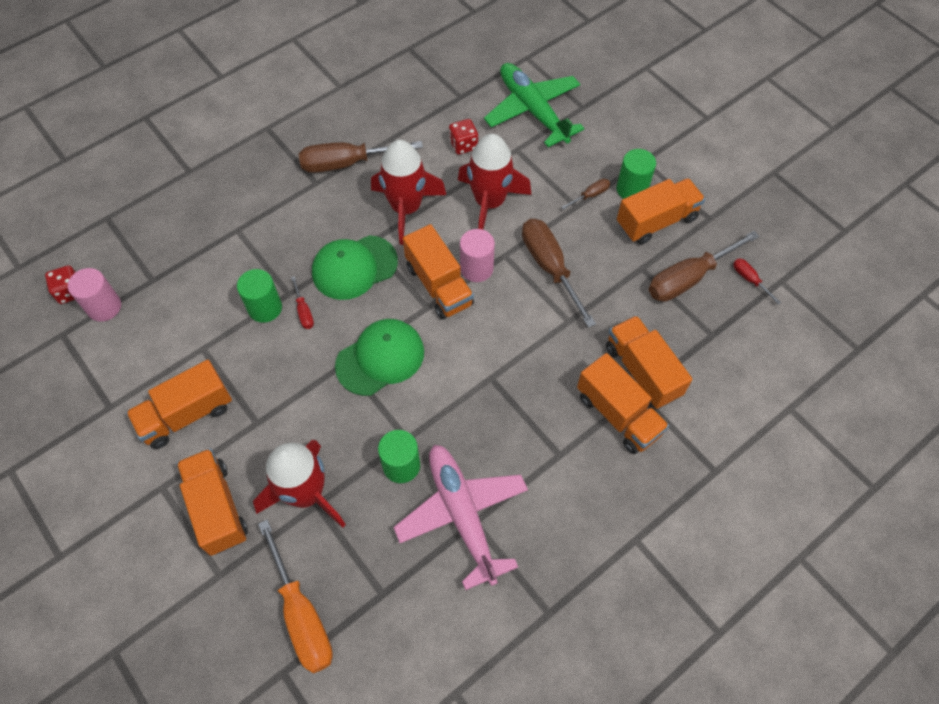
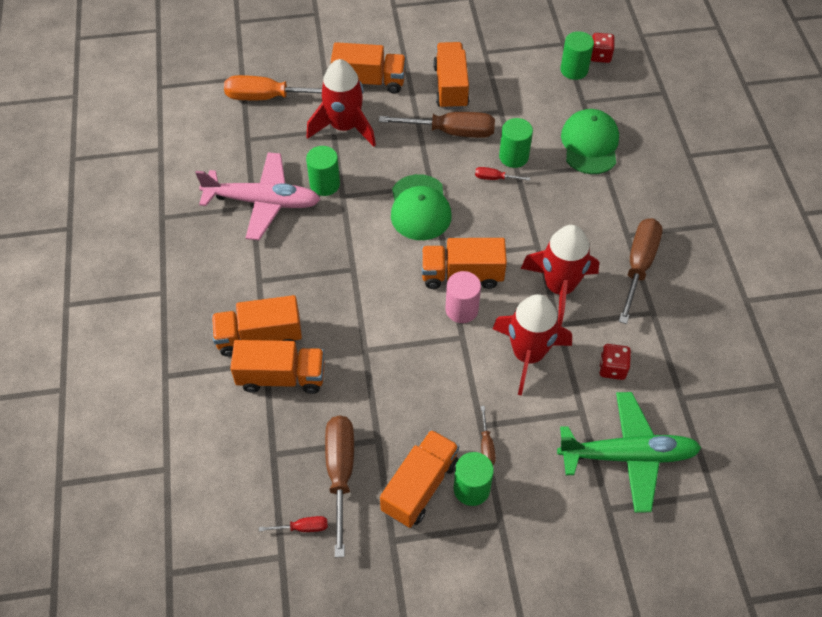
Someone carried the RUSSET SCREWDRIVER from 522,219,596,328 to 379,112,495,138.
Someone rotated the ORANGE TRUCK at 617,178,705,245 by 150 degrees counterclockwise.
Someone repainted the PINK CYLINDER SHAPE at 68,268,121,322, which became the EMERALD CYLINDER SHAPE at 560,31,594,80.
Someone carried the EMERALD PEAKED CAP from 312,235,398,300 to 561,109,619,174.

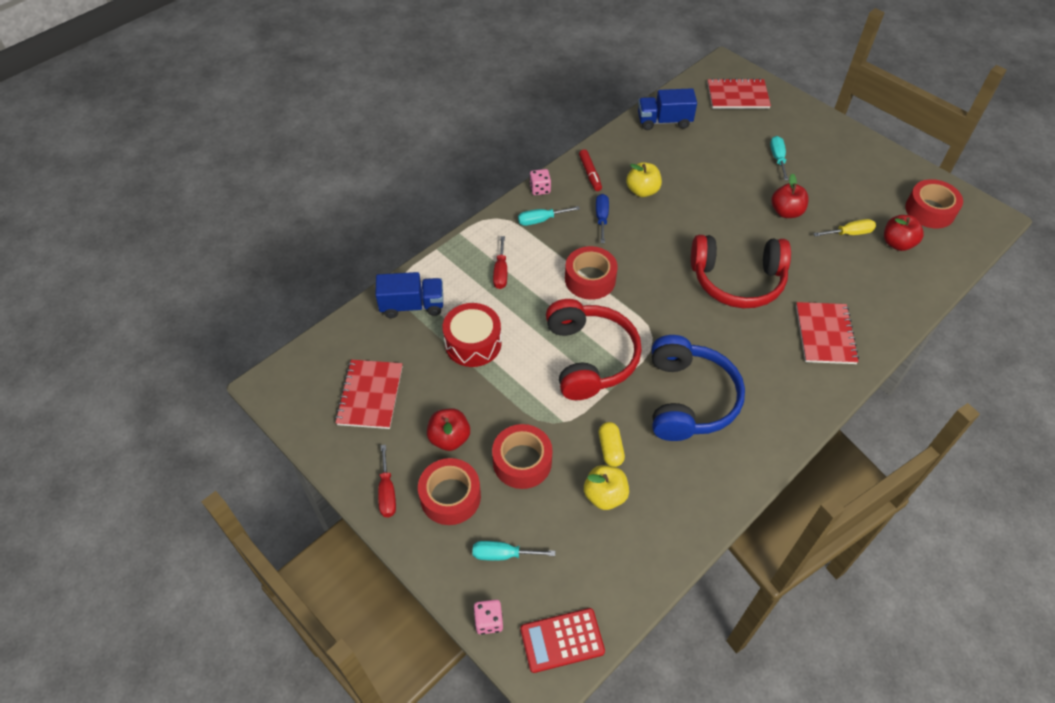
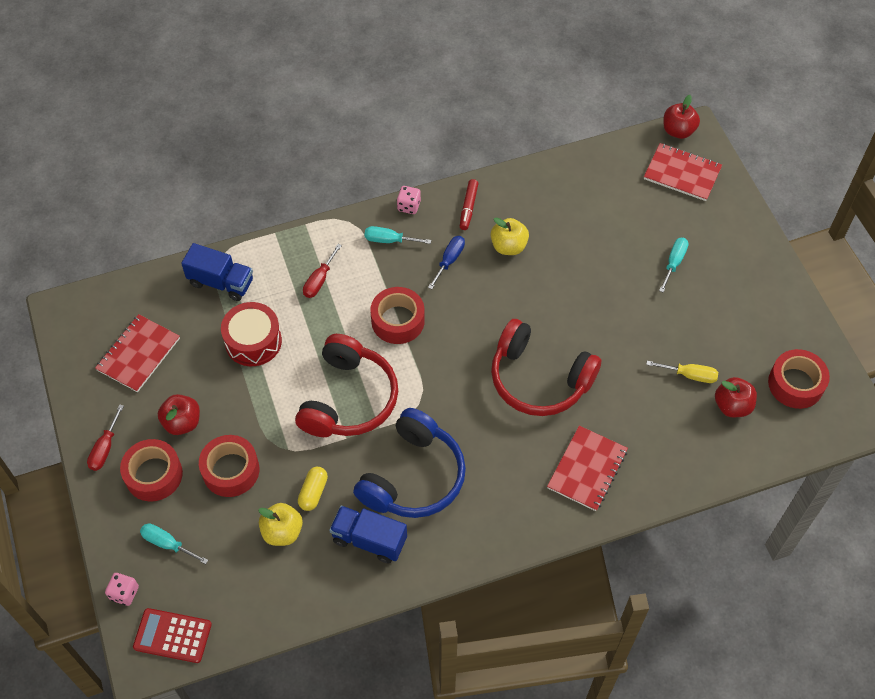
Someone carried the COBALT TRUCK from 638,88,697,130 to 329,506,407,564.
Someone carried the SCARLET APPLE from 771,173,809,218 to 663,95,700,139.

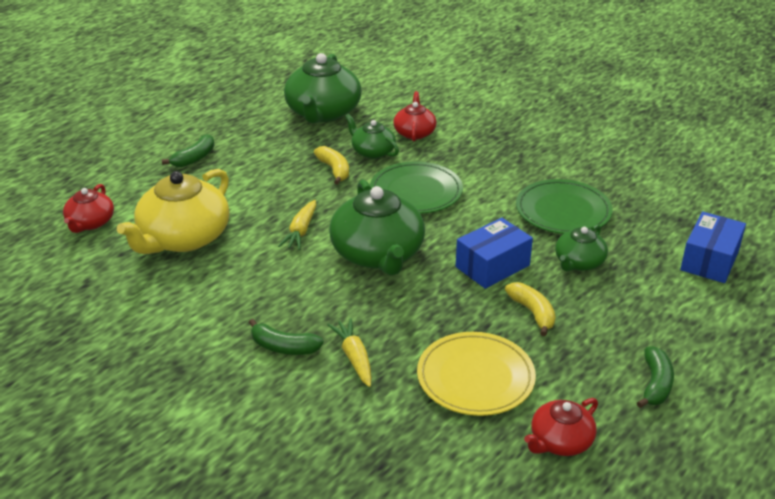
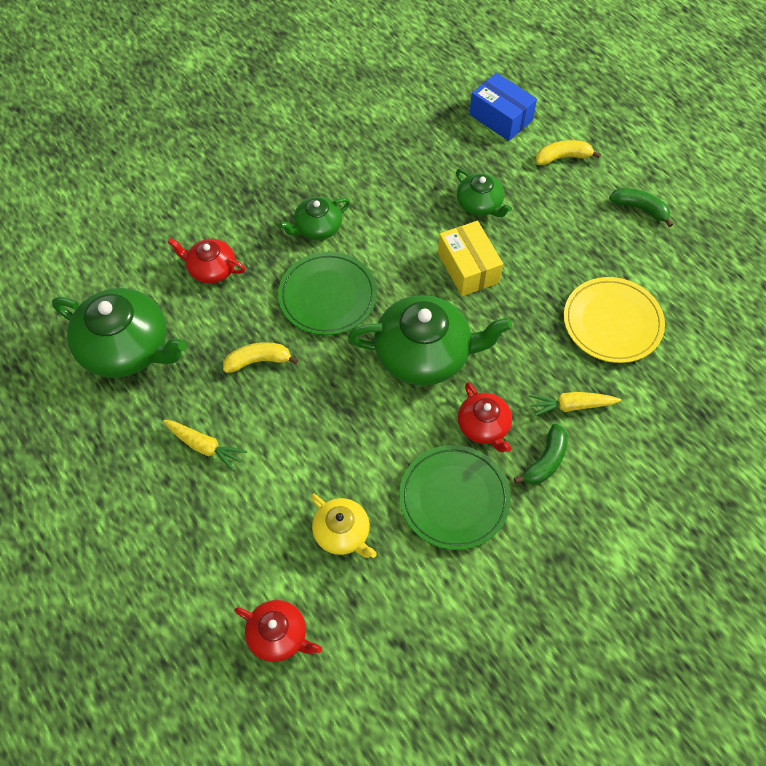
Someone carried the BRIGHT YELLOW CARROT from 278,200,316,250 to 163,420,247,472.
Someone carried the EMERALD CHINA TEAPOT from 345,114,399,159 to 279,197,350,240.
Someone scaled the BRIGHT YELLOW CHINA TEAPOT at 117,169,230,254 by 0.54.
Someone carried the EMERALD DINNER PLATE from 516,179,613,234 to 399,445,511,550.
Someone repainted the COBALT PACKAGE at 455,218,533,289, which became the BRIGHT YELLOW PACKAGE at 438,221,503,296.
Someone carried the SCARLET CHINA TEAPOT from 524,398,598,456 to 458,382,512,452.
Someone carried the BRIGHT YELLOW TOY BANANA from 505,282,556,336 to 536,140,601,165.
Someone took away the EMERALD TOY BANANA at 162,134,214,167.

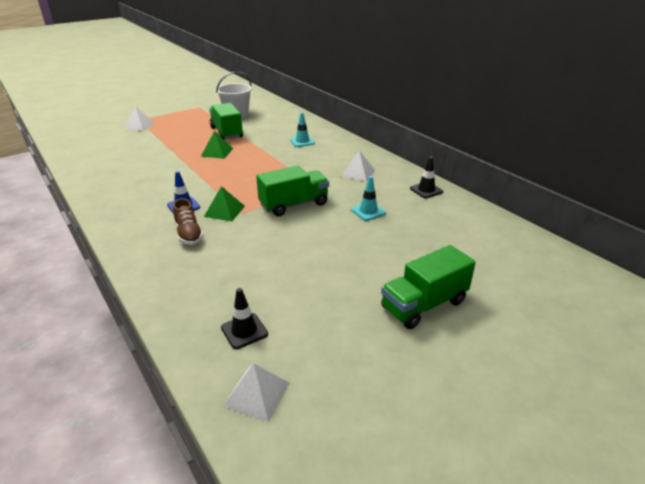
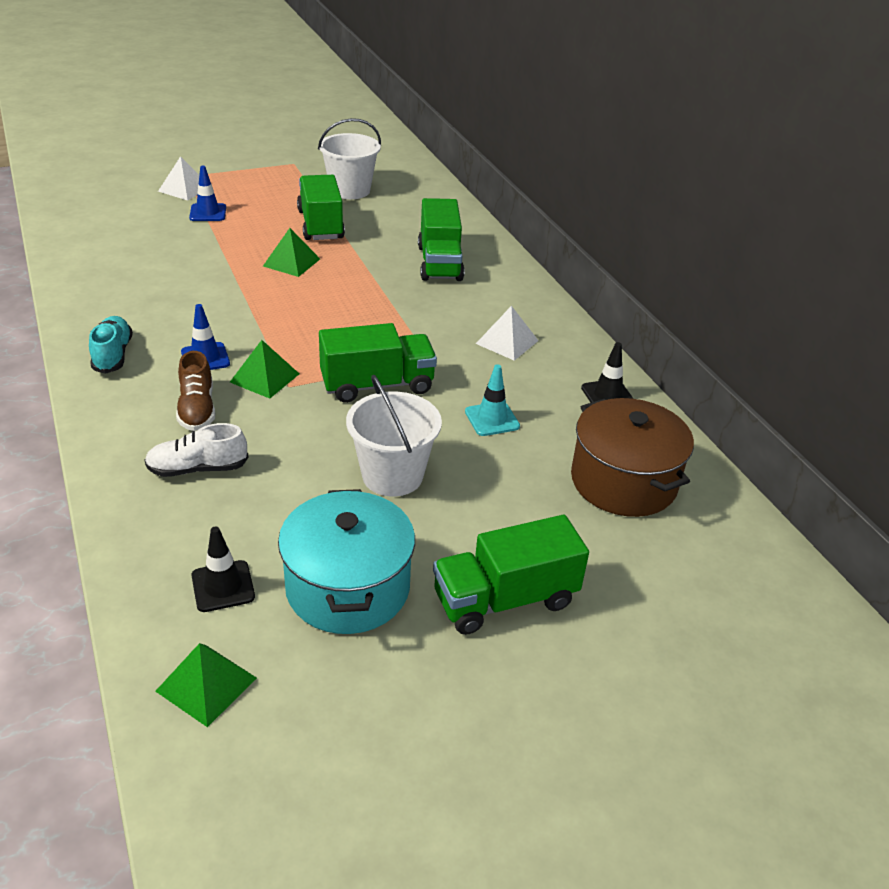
Someone put down the AQUA SNEAKER at 89,316,133,374.
Someone put down the WHITE SNEAKER at 145,423,249,477.
Someone repainted the WHITE SOLID PYRAMID at 223,363,289,422, which became the EMERALD SOLID PYRAMID at 155,643,257,727.
Someone put down the COBALT ROAD CONE at 189,166,226,221.
Someone put down the AQUA COOKING POT at 278,489,415,634.
Someone put down the WHITE PAIL at 346,375,442,497.
Someone swapped the AQUA ROAD CONE at 290,112,315,147 for the EMERALD TRUCK at 418,198,465,281.
Someone put down the RUSSET COOKING POT at 571,398,694,517.

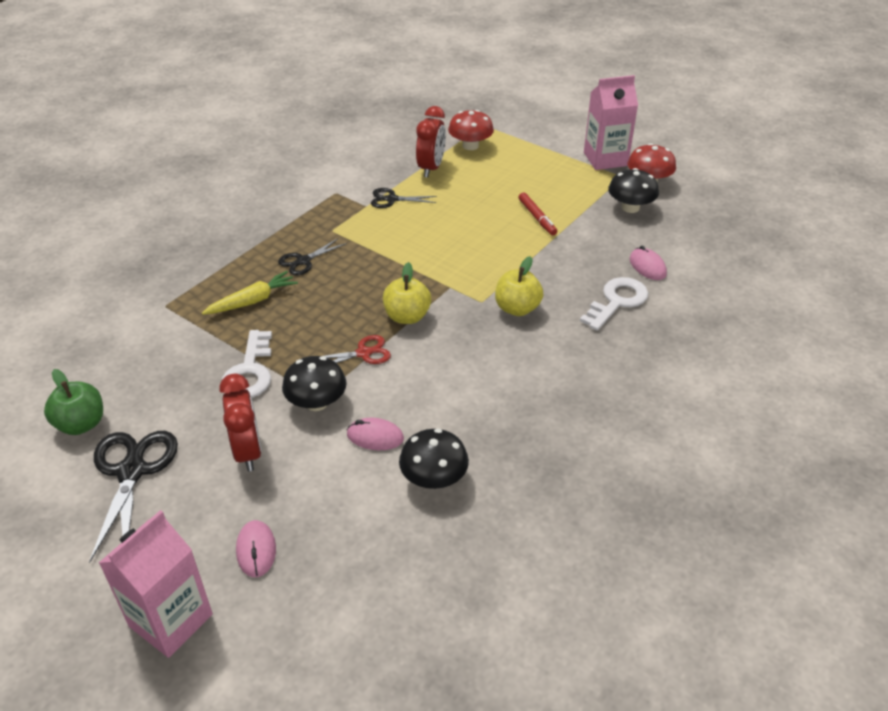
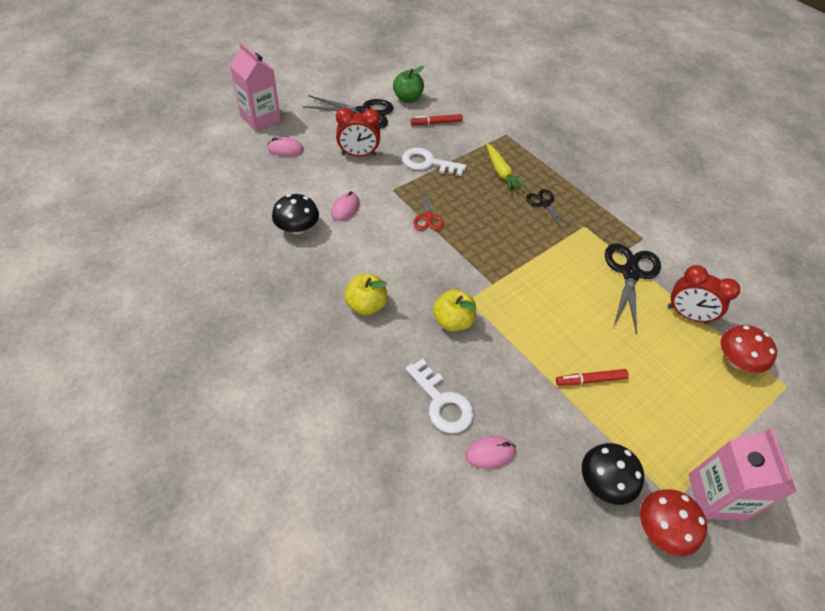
Someone carried the BRIGHT YELLOW APPLE from 383,262,431,324 to 344,274,388,316.
Someone put down the SCARLET MARKER at 411,114,463,125.
Someone scaled the BLACK SHEARS at 371,188,437,208 by 1.76.
Someone took away the BLACK TOADSTOOL at 282,356,347,411.

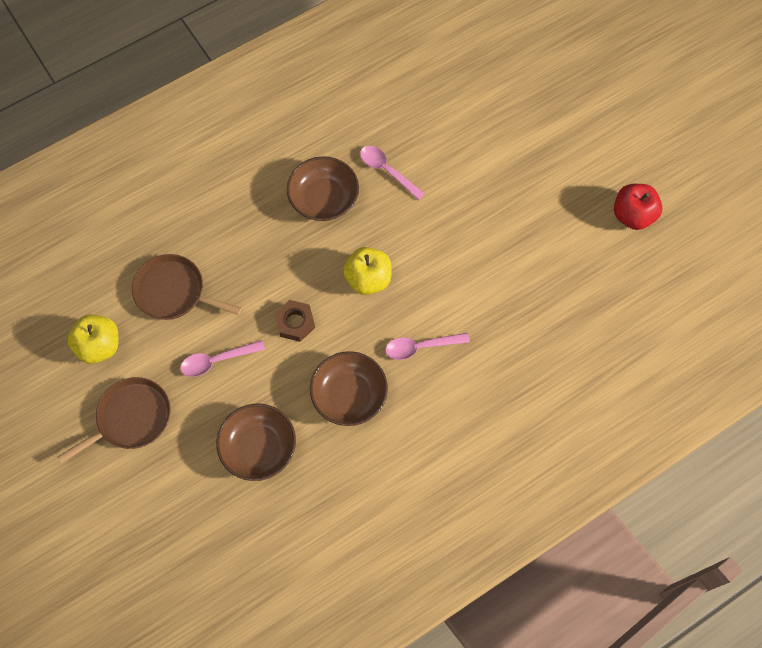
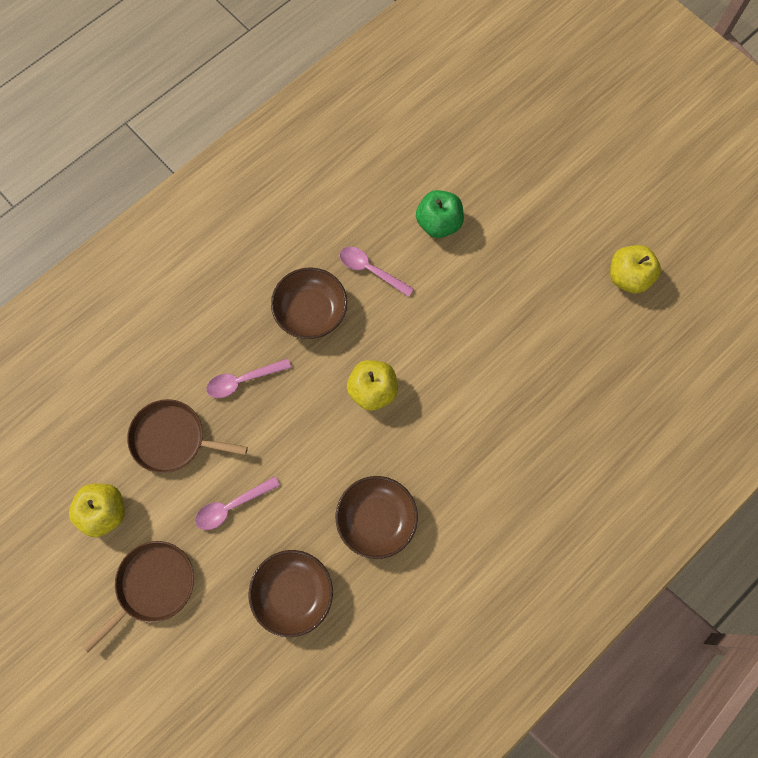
Someone carried the PINK TABLESPOON from 385,333,470,360 to 206,358,291,398.
Someone put down the EMERALD APPLE at 416,190,464,238.
Someone repainted the SCARLET APPLE at 614,184,662,230, which became the BRIGHT YELLOW APPLE at 610,245,661,294.
Someone took away the RUSSET HEXAGON NUT at 274,300,315,342.

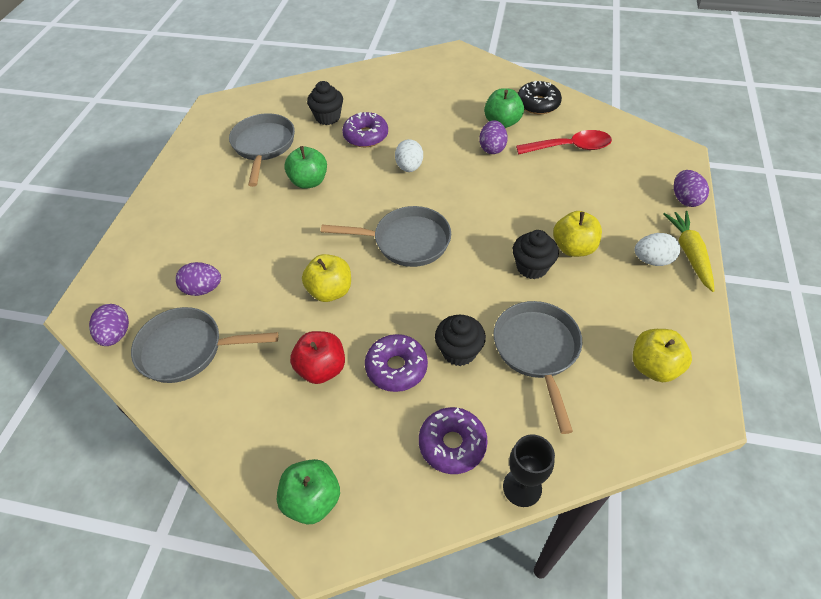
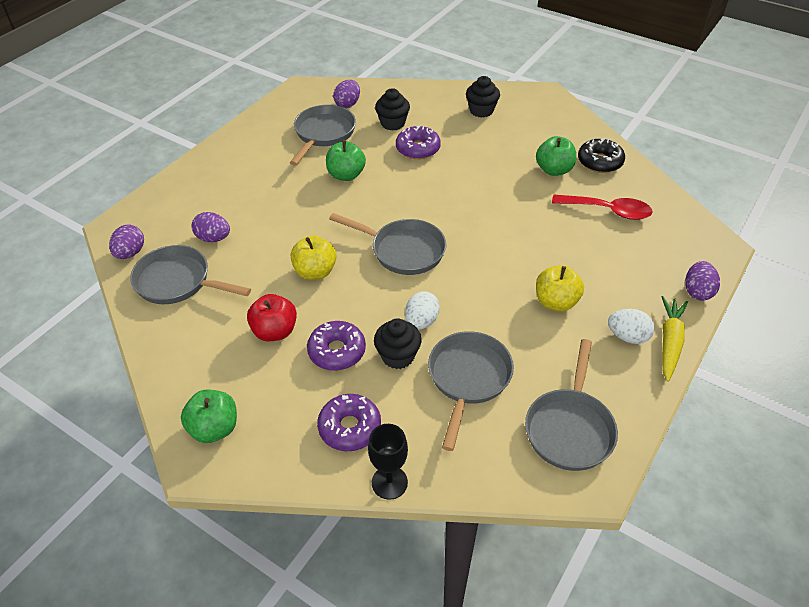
Someone carried the ROYAL PURPLE EGG from 479,120,508,154 to 333,80,360,108.
Someone carried the WHITE EGG from 395,139,423,172 to 405,291,440,330.
Someone carried the BLACK FAIRY CAKE from 513,230,559,279 to 466,76,500,118.
Someone swapped the BRIGHT YELLOW APPLE at 633,329,692,382 for the ASH-GREY PAN at 525,339,618,471.

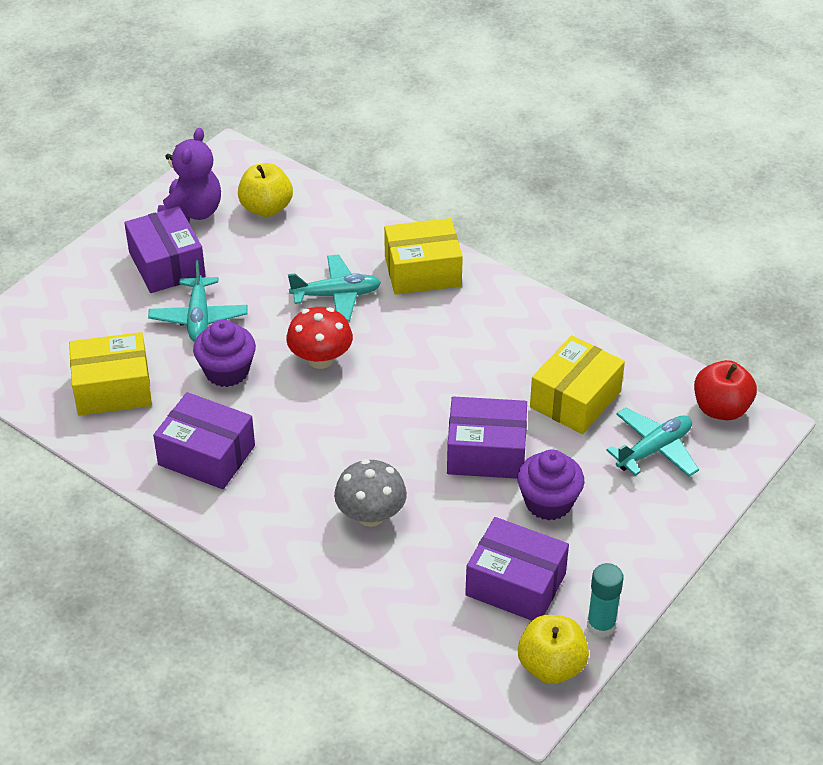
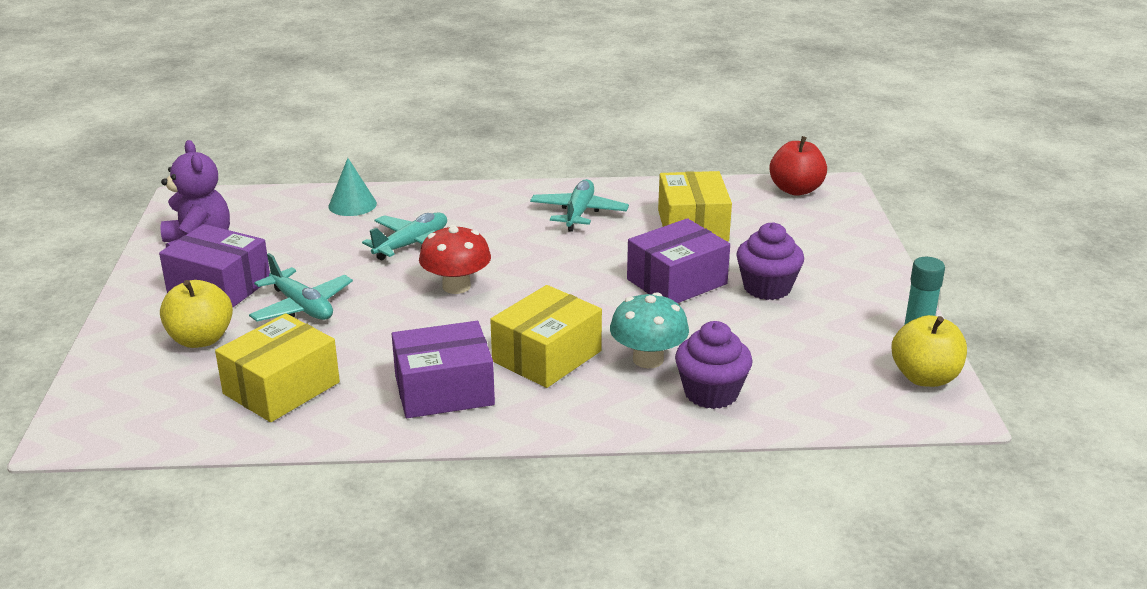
Someone carried the BRIGHT YELLOW APPLE from 238,163,293,217 to 160,280,233,348.
Someone put down the AQUA CONE at 328,158,377,216.
Someone carried the BRIGHT YELLOW PACKAGE from 384,218,463,295 to 490,285,602,388.
Someone carried the AQUA AEROPLANE from 606,408,699,477 to 530,179,629,232.
Someone repainted the ASH-GREY TOADSTOOL at 334,459,407,527, which became the AQUA TOADSTOOL at 610,292,689,368.
Someone carried the ROYAL PURPLE FAIRY CAKE from 193,319,256,387 to 675,321,753,409.
Someone took away the ROYAL PURPLE PACKAGE at 465,517,569,621.

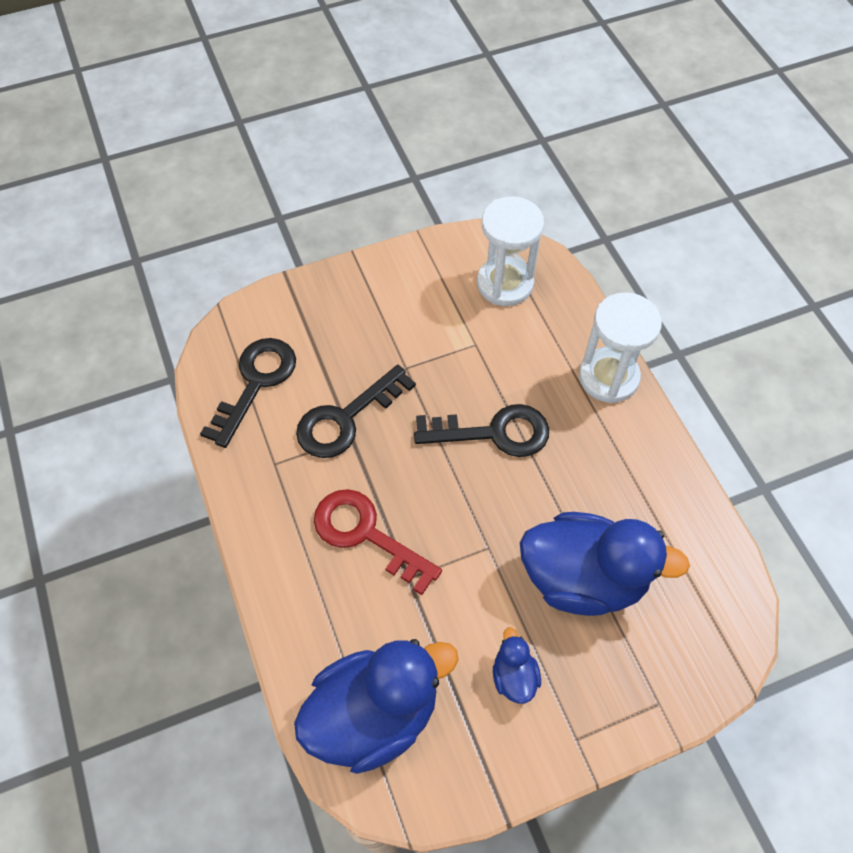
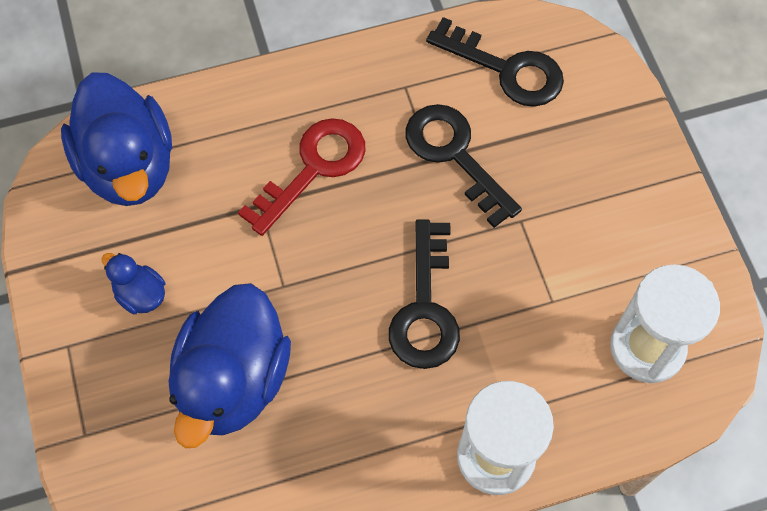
Someone rotated the COBALT DUCK at 493,627,541,704 by 135 degrees counterclockwise.

